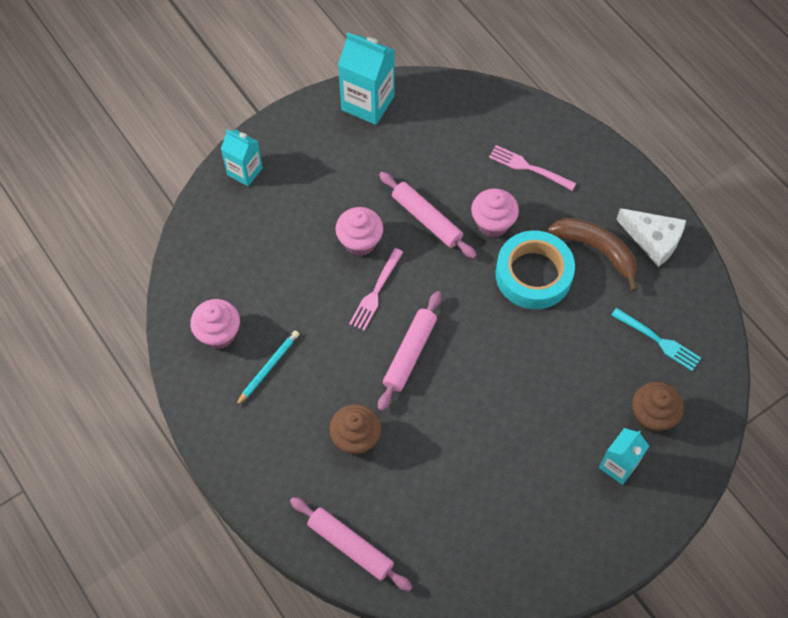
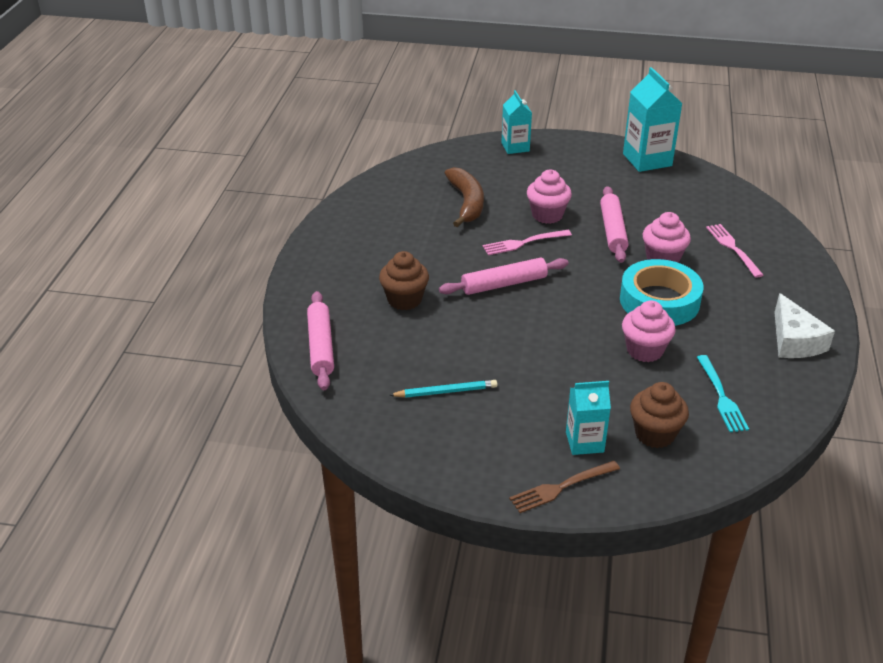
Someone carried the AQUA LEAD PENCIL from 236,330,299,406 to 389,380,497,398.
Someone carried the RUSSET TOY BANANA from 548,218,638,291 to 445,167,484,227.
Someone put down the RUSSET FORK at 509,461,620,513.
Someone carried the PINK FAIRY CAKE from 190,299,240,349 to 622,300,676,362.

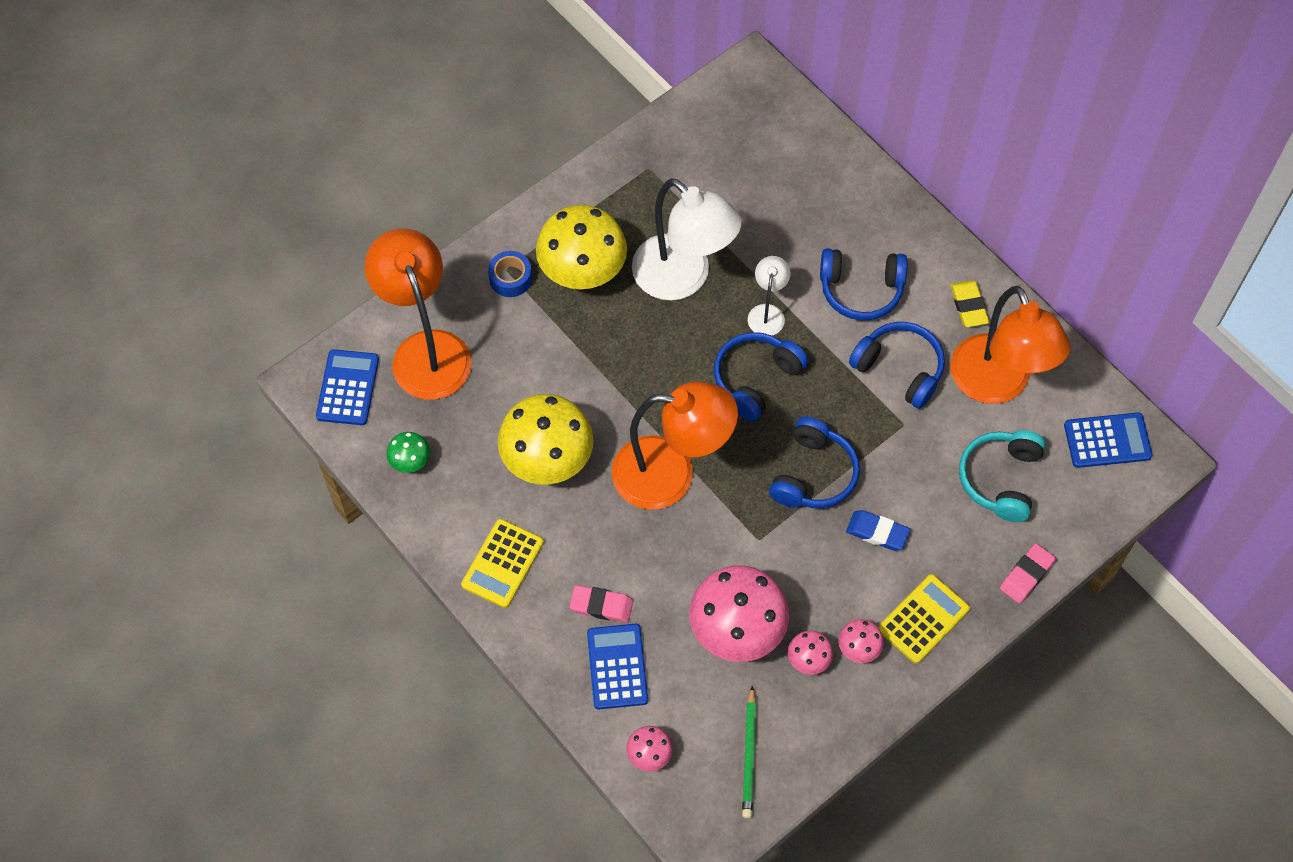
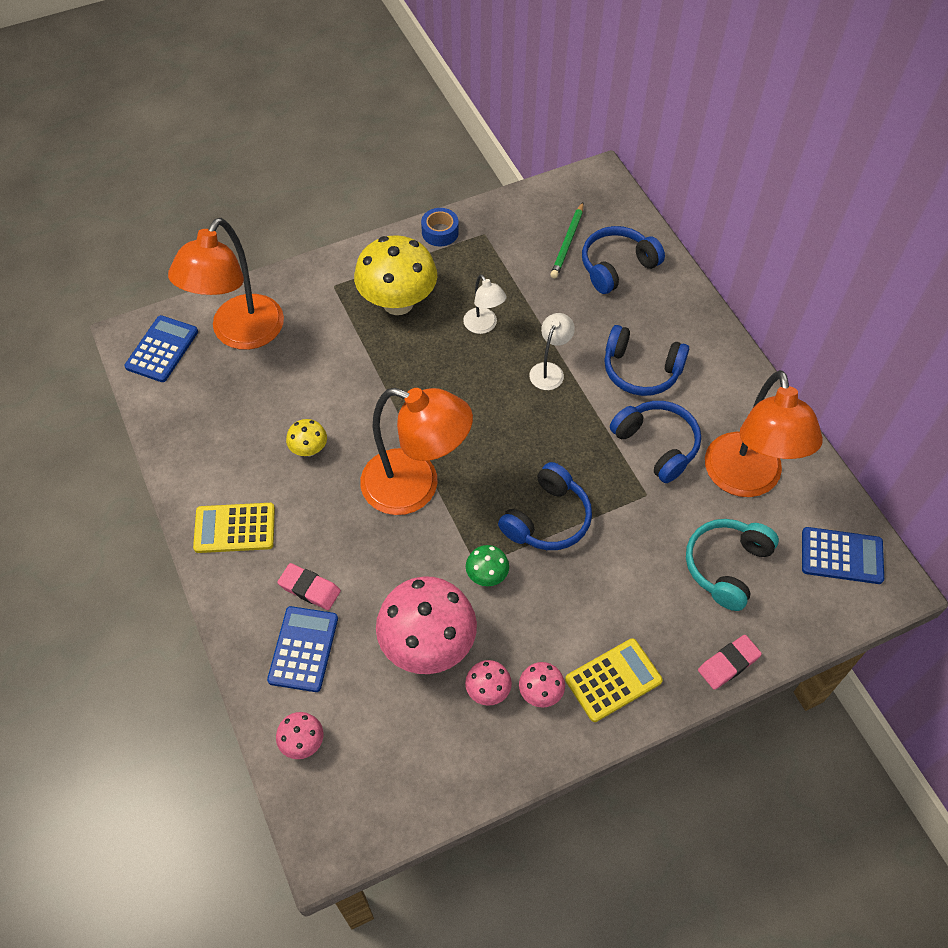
Someone rotated the ORANGE READING LAMP at 365,229,472,400 by 150 degrees counterclockwise.
Someone rotated the BRIGHT YELLOW ADDING MACHINE at 461,519,544,608 by 45 degrees clockwise.
Someone scaled the BRIGHT YELLOW TOADSTOOL at 498,394,594,485 by 0.46.
Someone carried the COBALT TAPE from 488,251,532,297 to 421,208,459,246.
Someone scaled the WHITE READING LAMP at 632,178,742,300 by 0.47.
Someone carried the EMERALD TOADSTOOL from 387,432,430,473 to 466,545,509,586.
Someone carried the EMERALD LEAD PENCIL from 742,685,756,818 to 550,202,583,278.
Someone carried the COBALT OVER-EAR HEADPHONES from 714,332,808,422 to 582,226,665,294.
Someone took away the COBALT ERASER at 846,510,910,551.
Someone took away the BRIGHT YELLOW ERASER at 950,280,989,327.

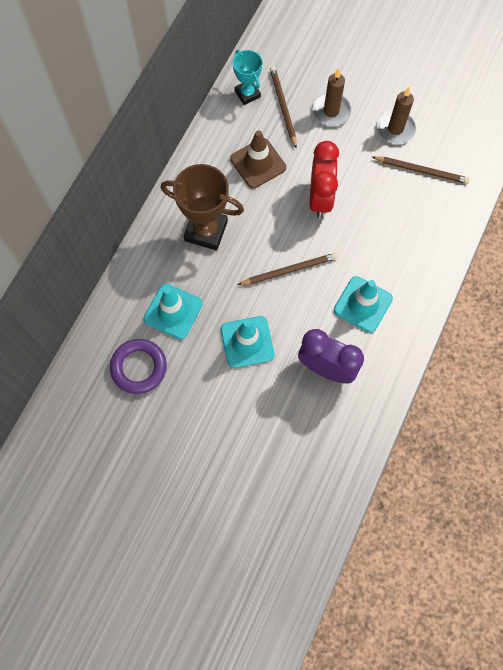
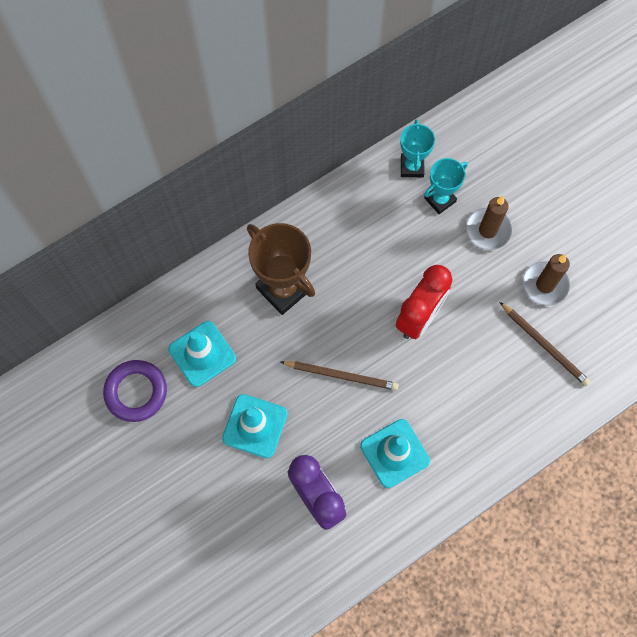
Someone swapped the RUSSET LEAD PENCIL at 270,66,297,149 for the AQUA AWARD CUP at 424,158,468,214.
Someone took away the RUSSET ROAD CONE at 230,131,286,188.

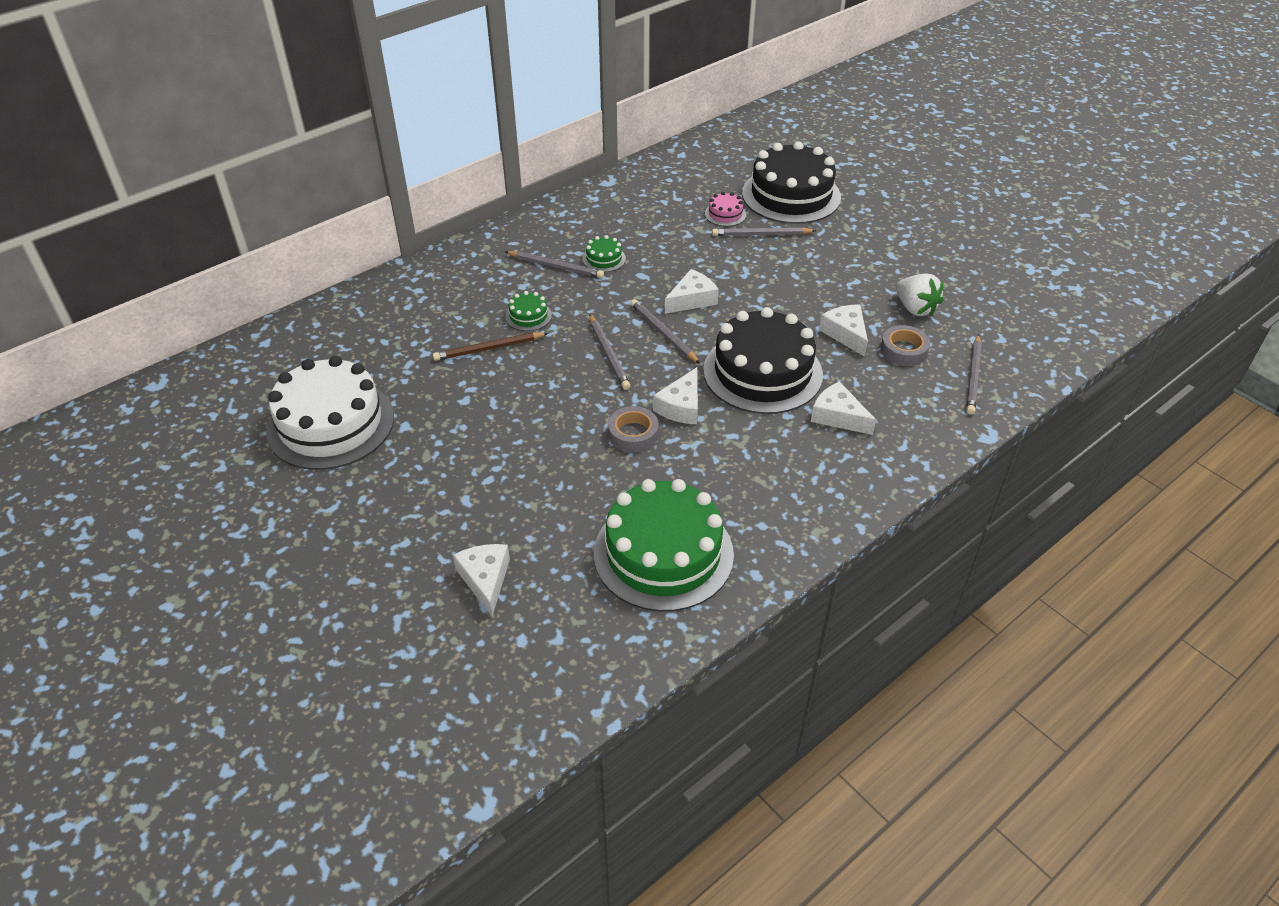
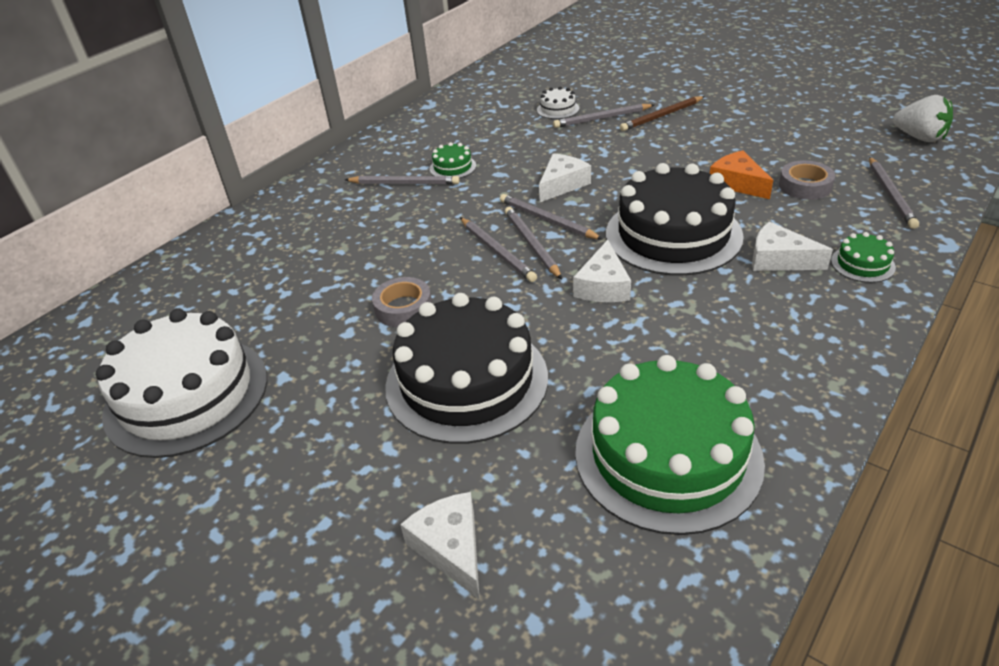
Someone carried the ASH-GREY TAPE from 608,406,659,453 to 372,277,432,327.
Someone carried the BLACK CAKE from 742,141,841,224 to 385,293,548,444.
Someone put down the ASH-GREY LEAD PENCIL at 505,207,562,279.
Someone repainted the PINK CAKE at 705,192,746,226, which became the WHITE CAKE at 537,86,579,119.
Someone carried the RUSSET LEAD PENCIL from 433,332,548,361 to 620,96,705,131.
Someone repainted the WHITE PIECE OF CHEESE at 819,304,868,357, which became the ORANGE PIECE OF CHEESE at 710,151,773,199.
Someone carried the EMERALD CAKE from 505,291,552,331 to 831,232,896,283.
Someone carried the WHITE TOY STRAWBERRY from 896,273,944,317 to 893,95,953,142.

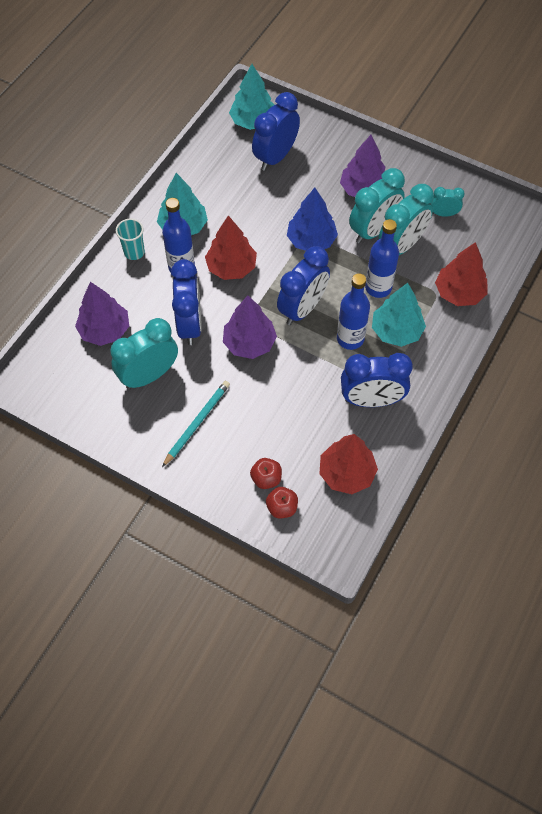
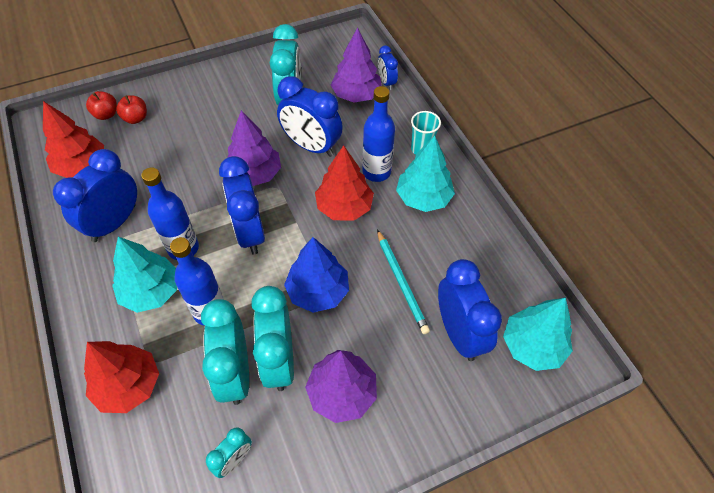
Someone carried the AQUA LEAD PENCIL from 162,381,230,467 to 377,230,430,334.
Someone put down the COBALT CLOCK at 378,45,398,90.

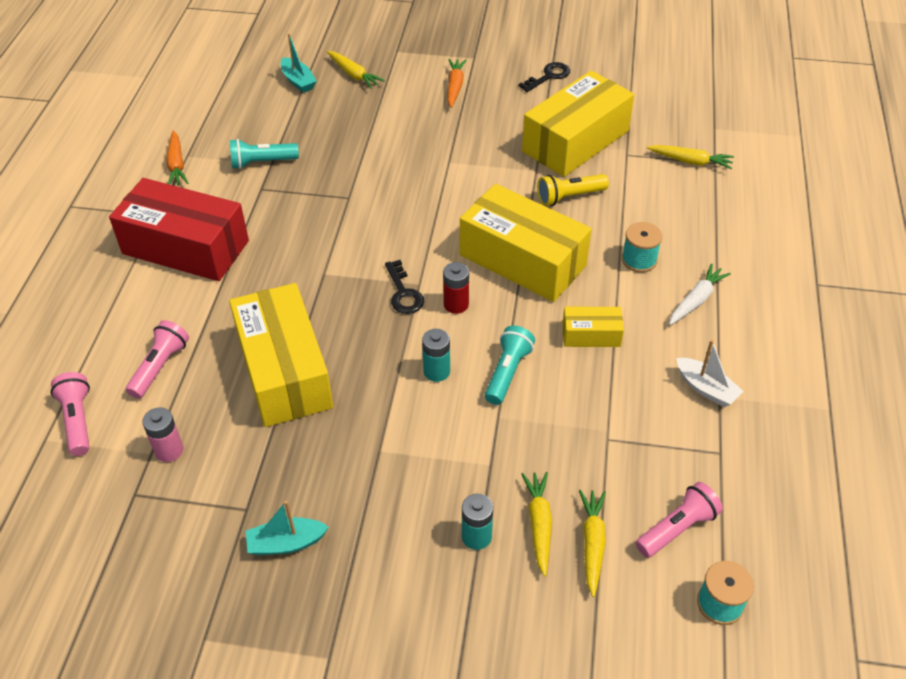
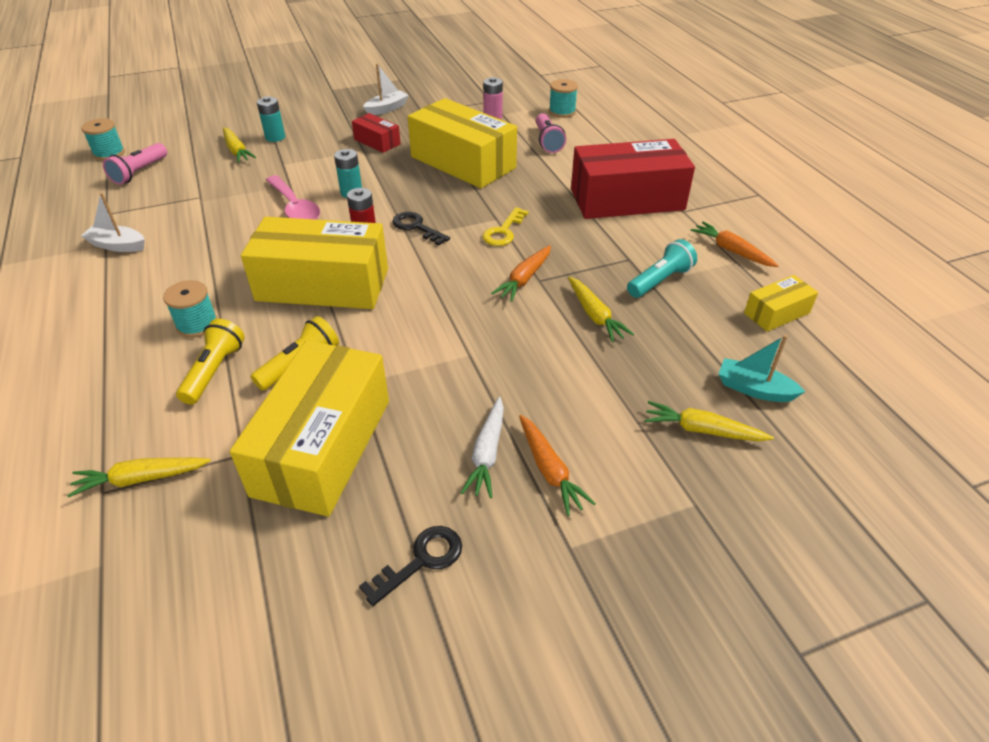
Someone put down the BRIGHT YELLOW POCKET TORCH at 176,319,245,404.
Someone swapped the AQUA POCKET TORCH at 485,326,535,405 for the PINK TABLESPOON at 266,175,320,220.
Someone put down the SCARLET PACKAGE at 352,113,401,153.
Someone rotated the BLACK KEY at 518,62,570,92 by 150 degrees counterclockwise.
Someone repainted the AQUA TOY BOAT at 246,501,329,555, which became the WHITE TOY BOAT at 363,64,409,115.
Someone carried the WHITE CARROT from 669,263,731,325 to 461,397,504,498.
Someone put down the BRIGHT YELLOW KEY at 482,207,529,246.
Someone put down the ORANGE CARROT at 491,245,551,302.
Someone swapped the PINK POCKET TORCH at 51,372,90,456 for the AQUA REEL OF THREAD at 549,79,578,118.
Someone carried the BRIGHT YELLOW CARROT from 579,490,606,597 to 568,277,634,342.
Someone carried the BRIGHT YELLOW PACKAGE from 562,307,624,347 to 744,275,818,332.

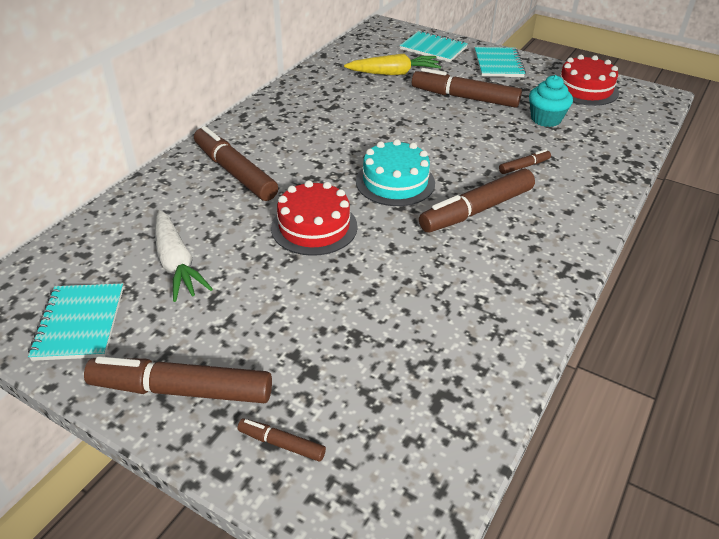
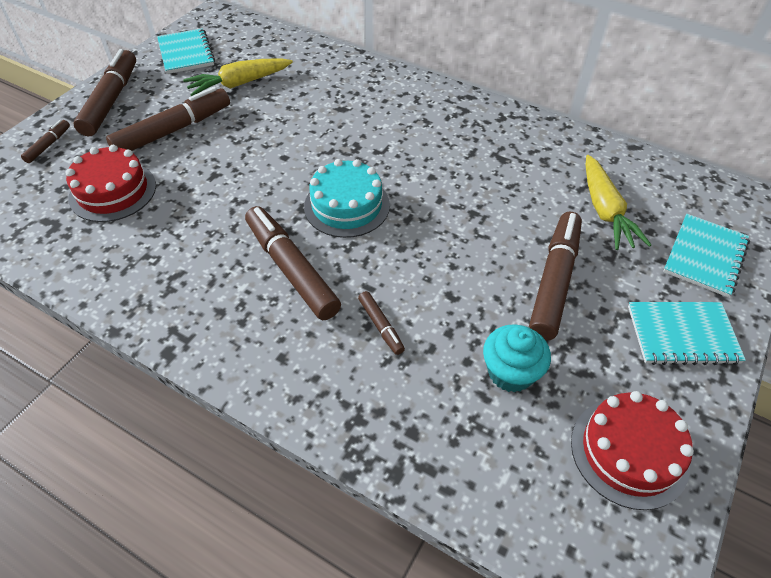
Someone carried the SCARLET CAKE from 271,180,358,256 to 66,145,156,222.
Someone carried the RUSSET MARKER from 194,126,278,201 to 106,86,230,151.
Someone rotated the AQUA NOTEPAD at 28,283,123,361 by 75 degrees clockwise.
Someone repainted the WHITE CARROT at 155,210,213,302, which became the BRIGHT YELLOW CARROT at 183,58,293,96.

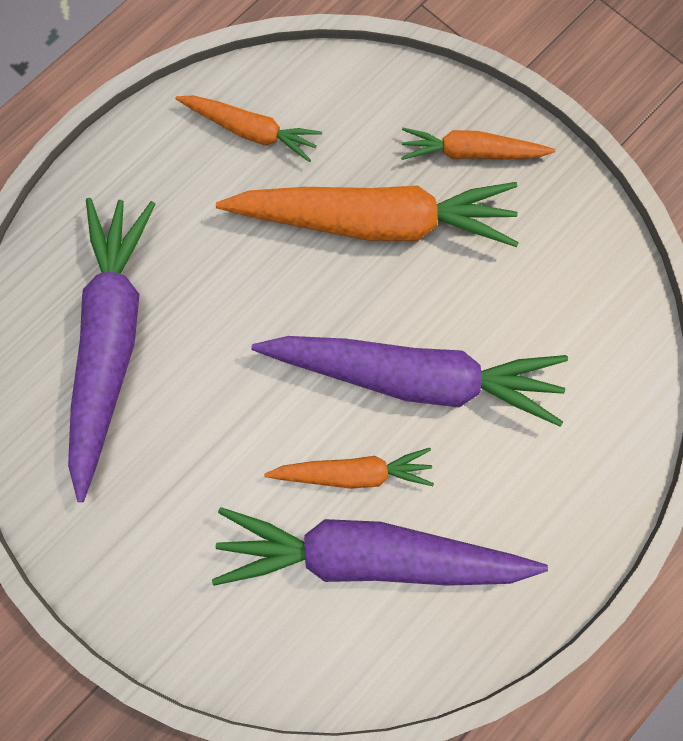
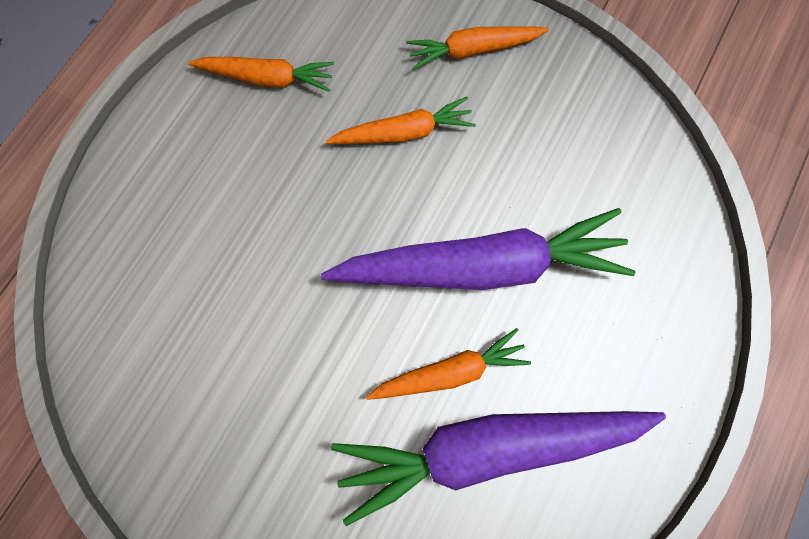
Someone scaled the ORANGE CARROT at 216,182,519,247 by 0.53.
Someone took away the ROYAL PURPLE CARROT at 68,198,155,502.

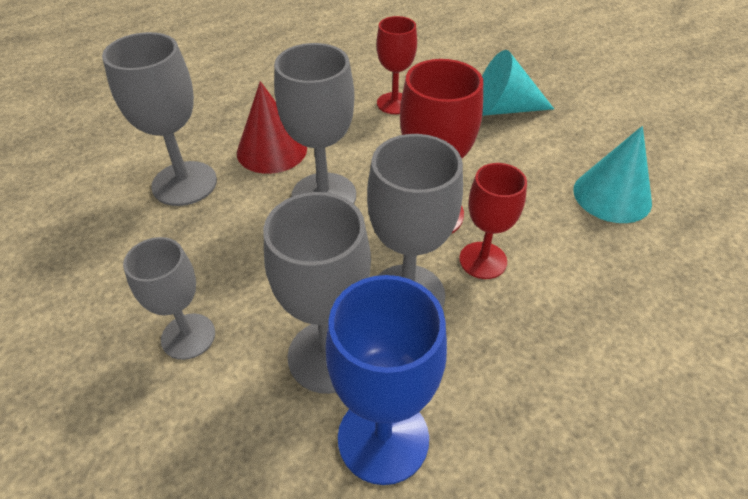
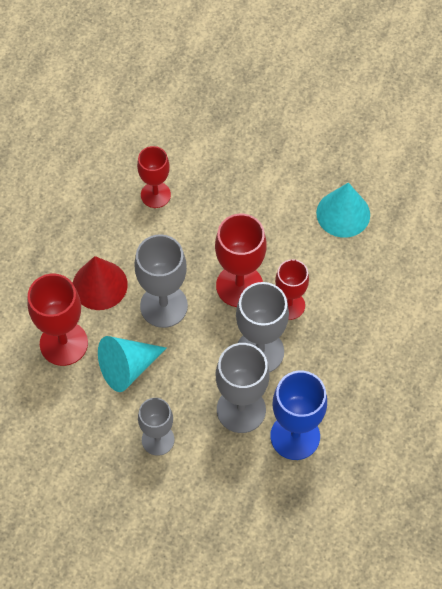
Someone repainted the ASH-GREY WINE GLASS at 102,32,217,206, which became the SCARLET WINE GLASS at 28,274,88,366.
Someone carried the AQUA CONE from 482,50,554,116 to 98,336,166,392.

